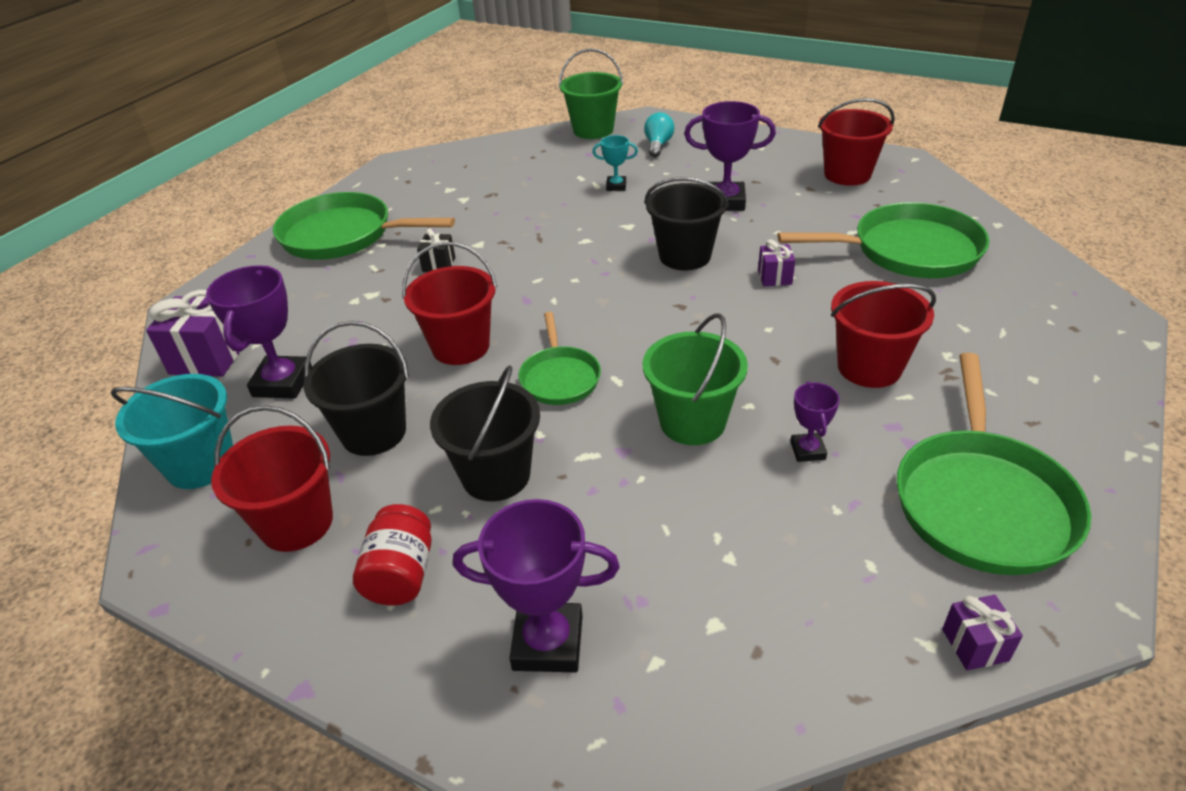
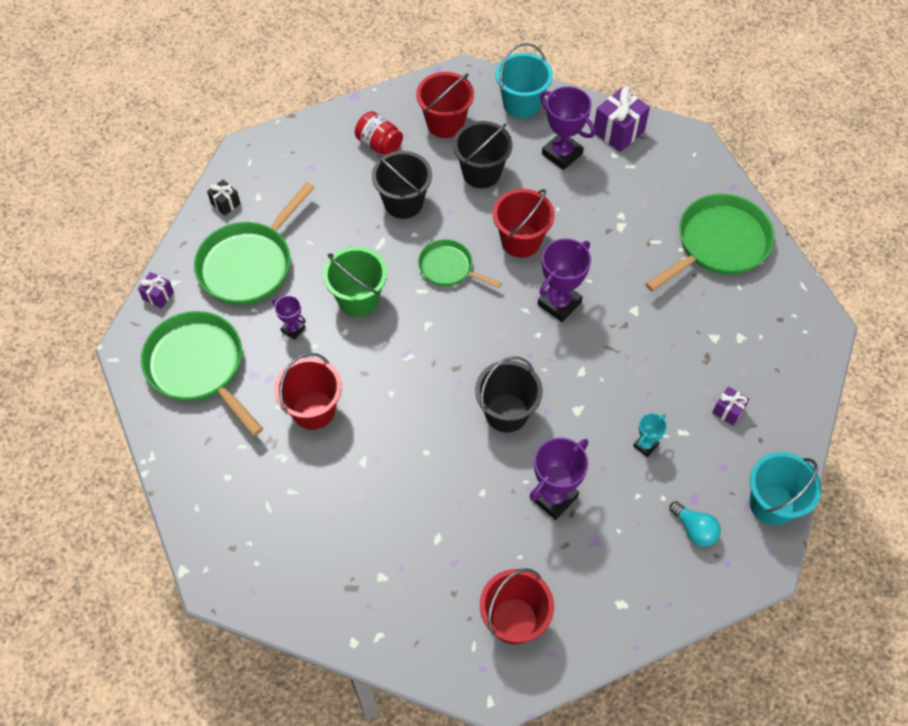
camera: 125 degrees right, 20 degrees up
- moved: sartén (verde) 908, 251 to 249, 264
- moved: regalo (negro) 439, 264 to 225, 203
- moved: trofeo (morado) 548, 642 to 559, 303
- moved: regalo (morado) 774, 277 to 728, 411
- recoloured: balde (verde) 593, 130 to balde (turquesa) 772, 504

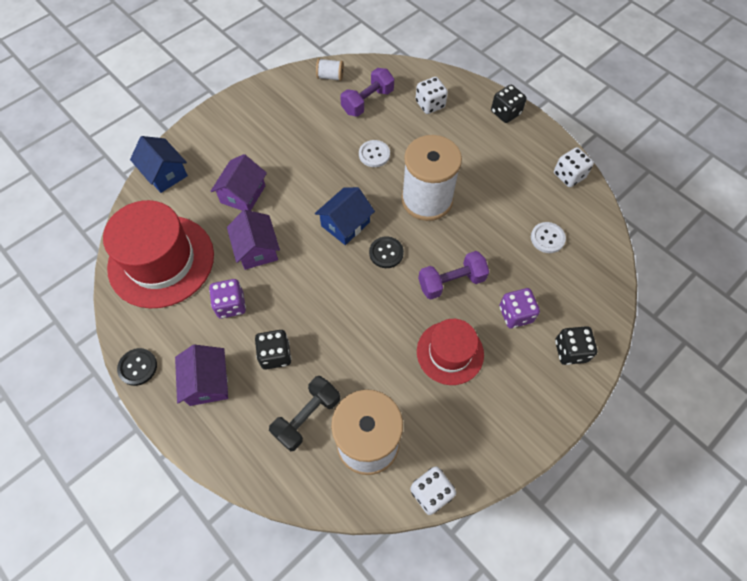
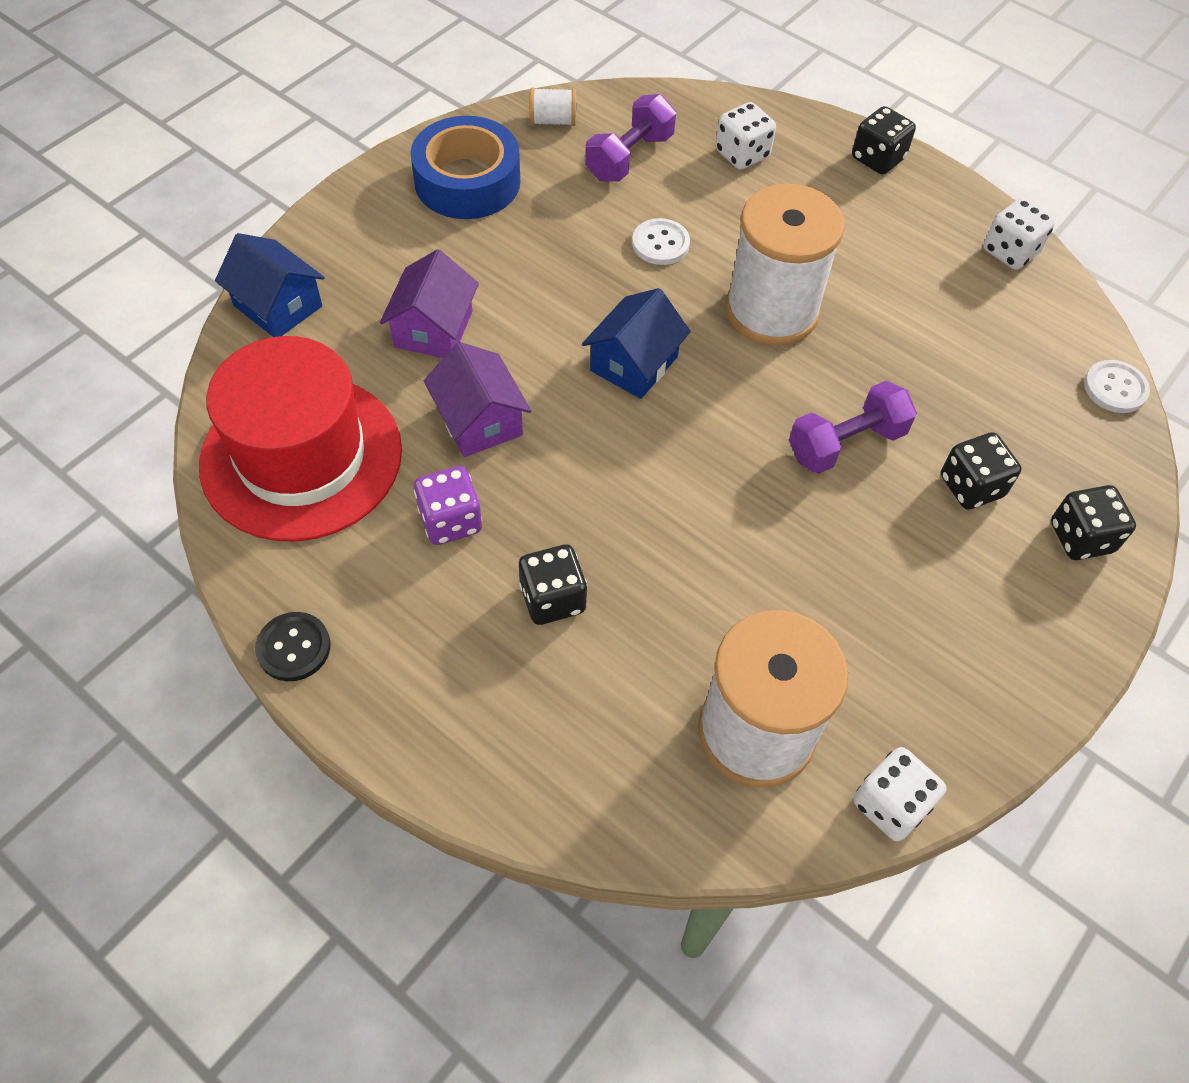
camera: 10 degrees left, 5 degrees down
- added: cinta adhesiva (azul) 467, 181
- recoloured: dado (morado) 515, 314 to dado (negro) 971, 486
- moved: botón (blanco) 547, 238 to 1115, 388
- removed: casa (morado) 207, 382
- removed: mancuerna (negro) 307, 417
- removed: botón (negro) 386, 253
- removed: sombrero (rojo) 450, 352

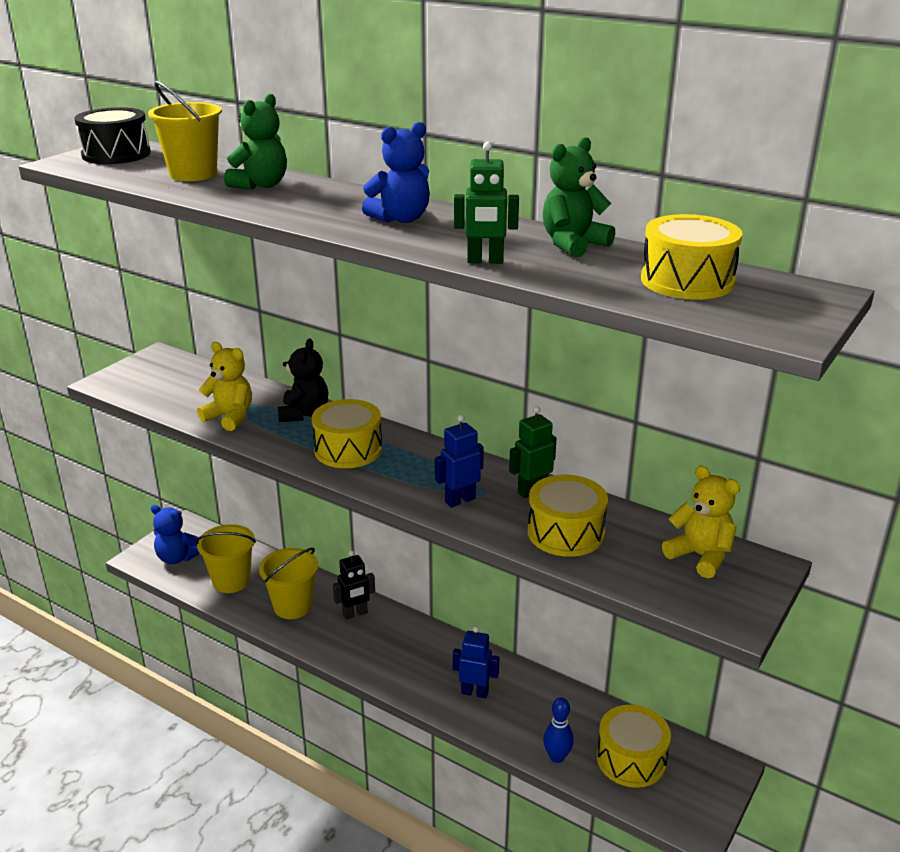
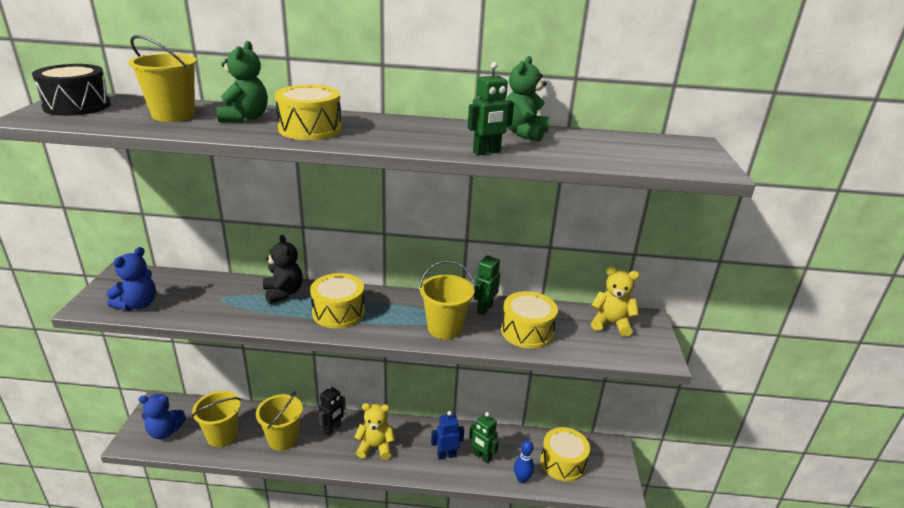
camera: 30 degrees left, 0 degrees up
- moved: osito (azul) 401, 219 to 138, 304
- moved: tambor (amarillo) 687, 281 to 310, 129
- moved: osito (amarillo) 230, 417 to 375, 447
- replaced: robot (azul) 460, 500 to balde (amarillo) 445, 328
- added: robot (verde) 482, 457

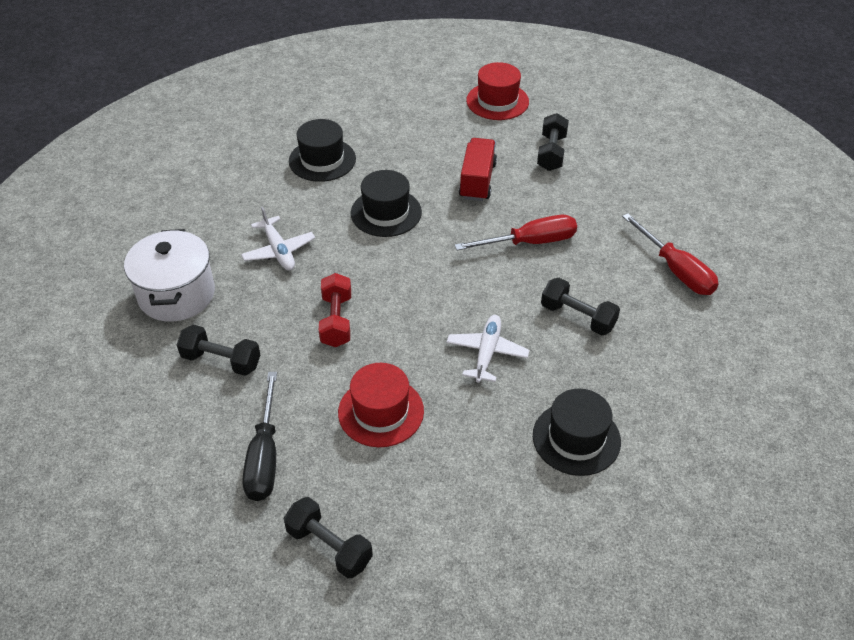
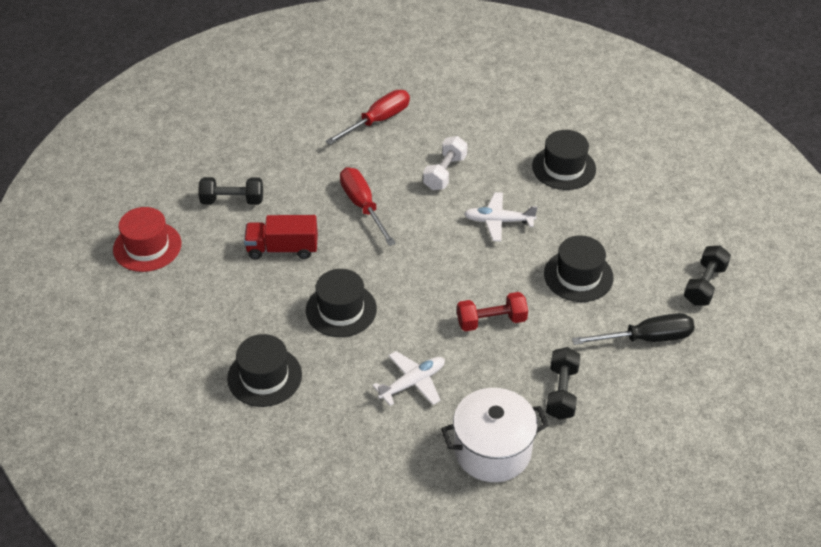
camera: 100 degrees left, 0 degrees up
- recoloured: mancuerna (negro) 578, 317 to mancuerna (blanco) 445, 172
- recoloured: sombrero (rojo) 381, 411 to sombrero (negro) 578, 276

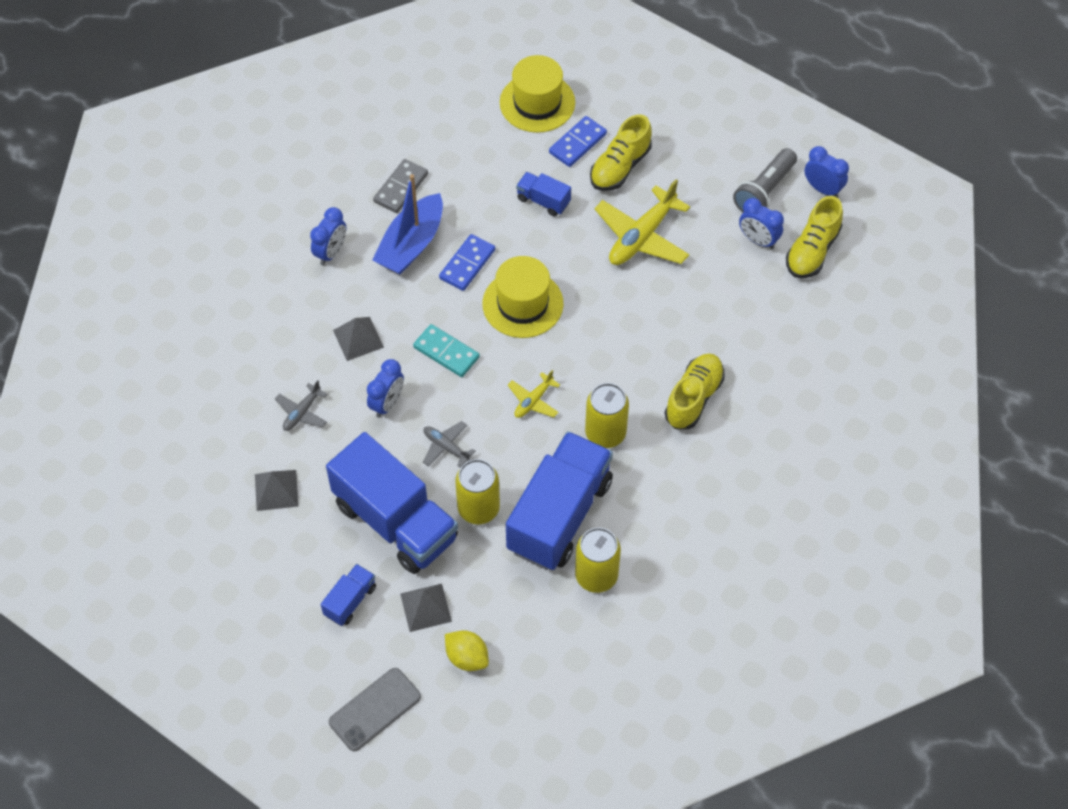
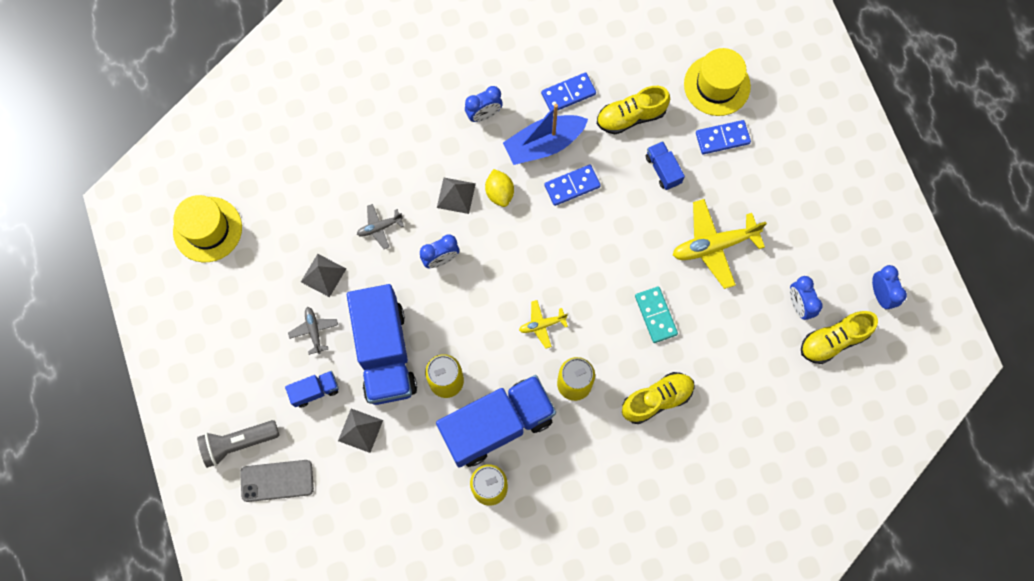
camera: 35 degrees right, 15 degrees up
- moved: sombrero (amarillo) 523, 304 to 207, 229
- moved: lámpara de mano (gris) 764, 191 to 238, 443
- moved: avión (gris) 446, 447 to 314, 331
- moved: limón (amarillo) 467, 657 to 499, 193
- recoloured: ficha de dominó (gris) 400, 188 to ficha de dominó (azul) 568, 93
- moved: zapato (amarillo) 620, 167 to 631, 117
- moved: ficha de dominó (turquesa) 446, 352 to 656, 315

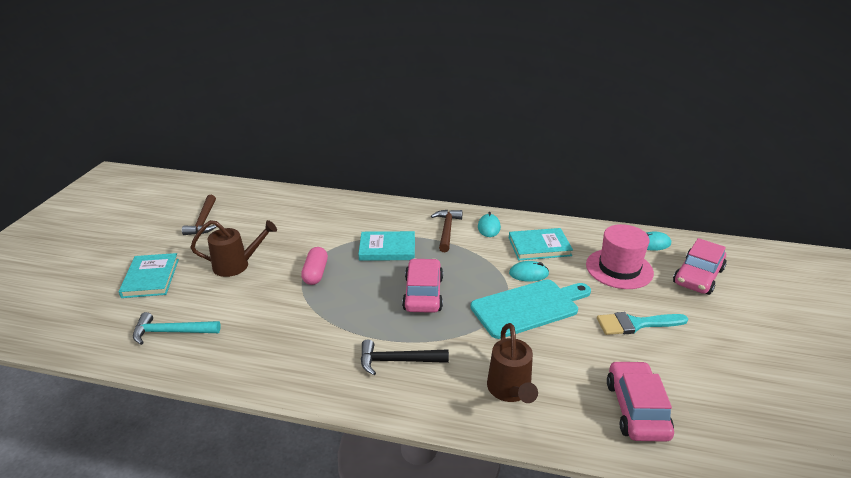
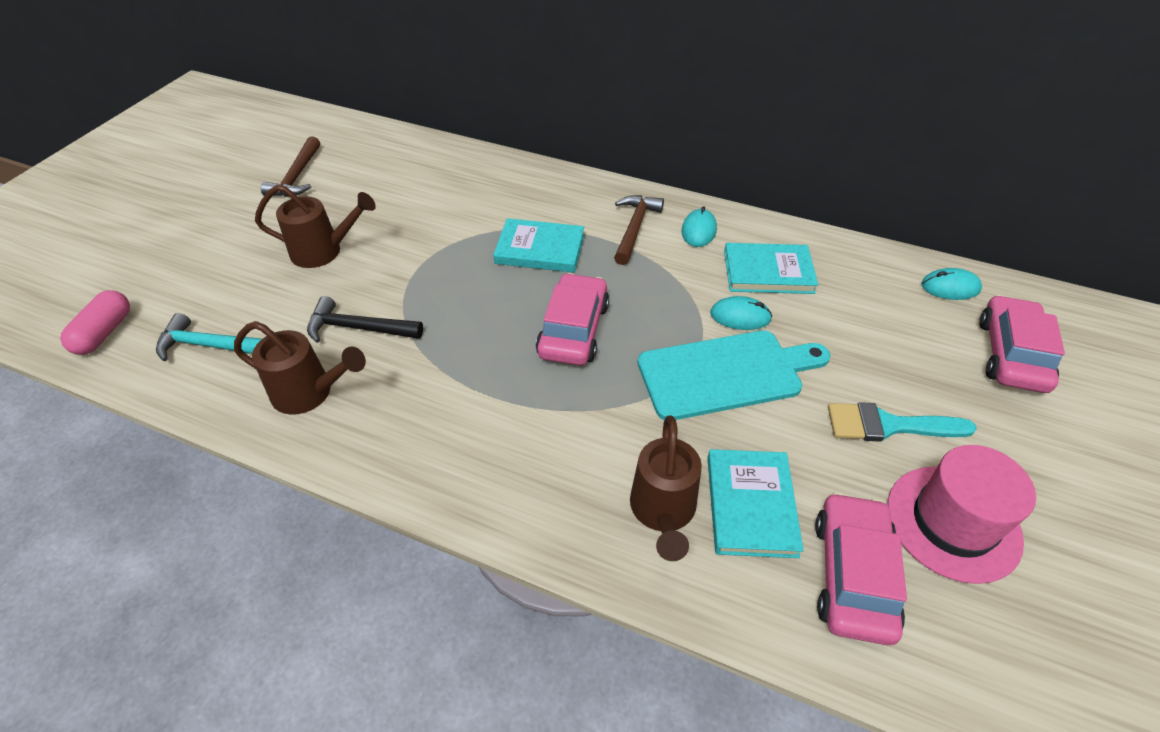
camera: 10 degrees right, 15 degrees up
- moved: cápsula (rosa) 315, 273 to 104, 333
- added: regadera (marrón) 309, 393
- moved: martillo (negro) 397, 361 to 358, 328
- moved: libro (turquesa) 150, 278 to 750, 505
- moved: sombrero (rosa) 619, 269 to 953, 522
- turned: coche (rosa) 698, 276 = 1011, 354 150 degrees clockwise

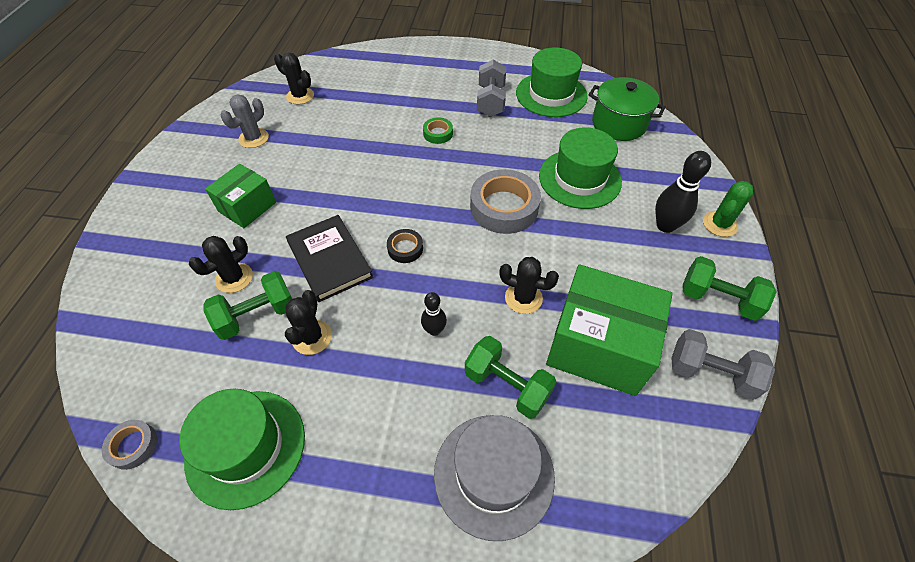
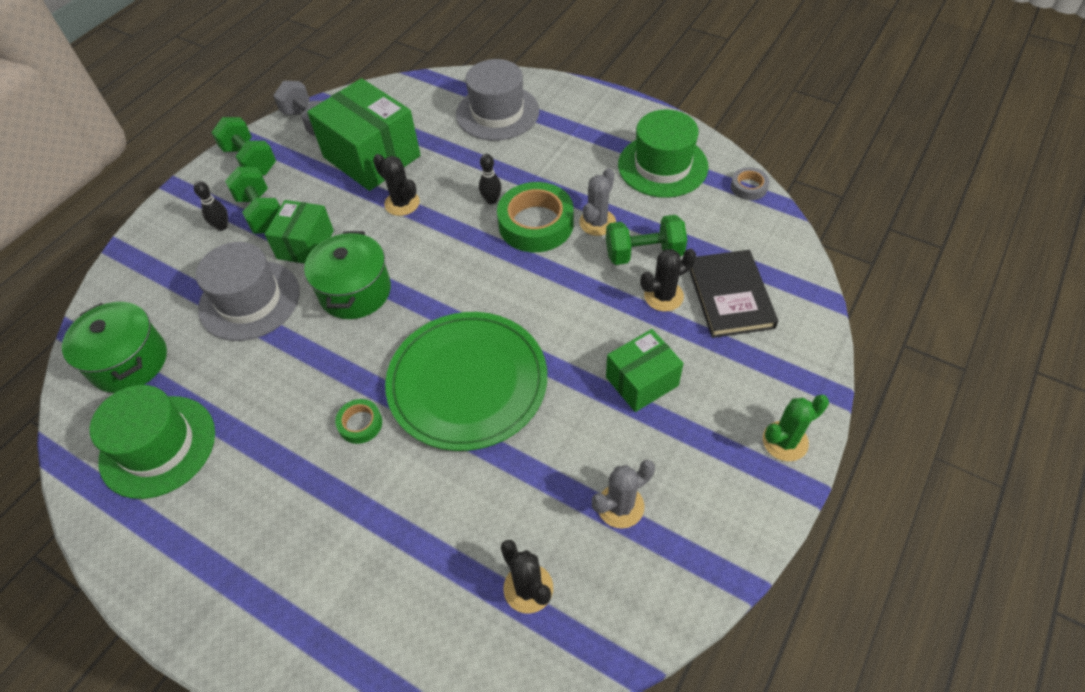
camera: 155 degrees left, 0 degrees up
- resized: bolo (negro) 665, 226 = 222, 226 x0.60
- recoloured: sombrero (verde) 579, 179 to sombrero (gris) 249, 300
- moved: mancuerna (verde) 507, 385 to 262, 214
- added: caja (verde) 305, 244
- replaced: cinta adhesiva (gris) 504, 207 to olla (verde) 355, 291
- added: plato (verde) 467, 383
- added: cinta adhesiva (verde) 536, 224
- recoloured: cactus (negro) 312, 337 to cactus (gris) 597, 222
- moved: libro (negro) 330, 260 to 730, 296
- moved: cactus (verde) 719, 224 to 785, 441
- removed: cinta adhesiva (negro) 405, 248
- removed: mancuerna (gris) 490, 101

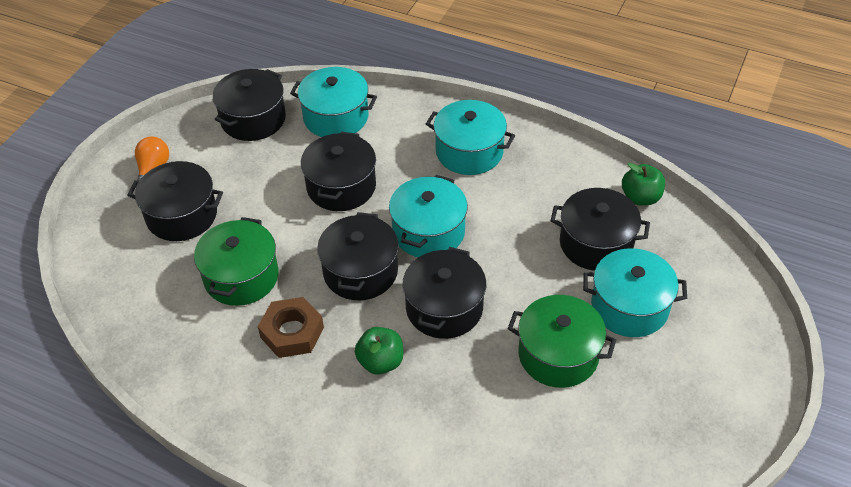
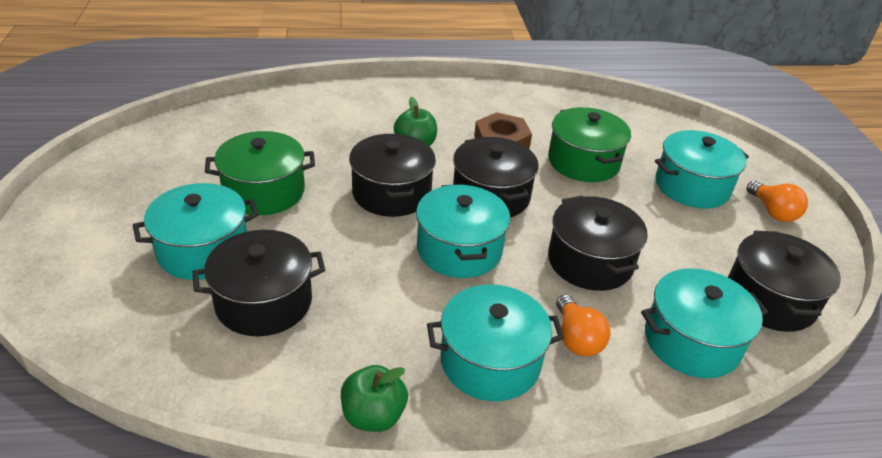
camera: 145 degrees right, 10 degrees down
- moved: manzana (verde) 640, 197 to 373, 416
- added: bombilla (naranja) 576, 339
- recoloured: olla (negro) 182, 215 to olla (turquesa) 692, 186

